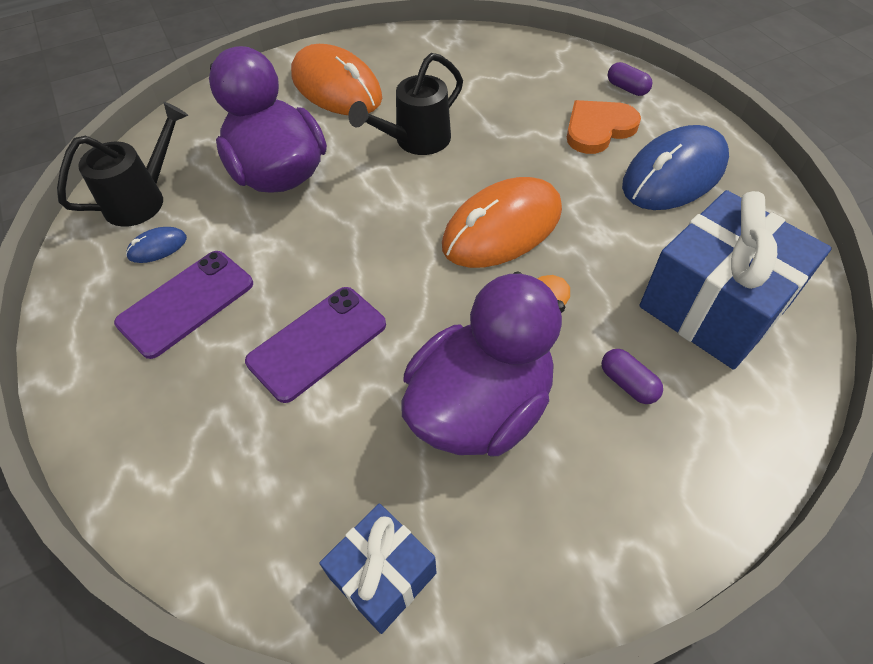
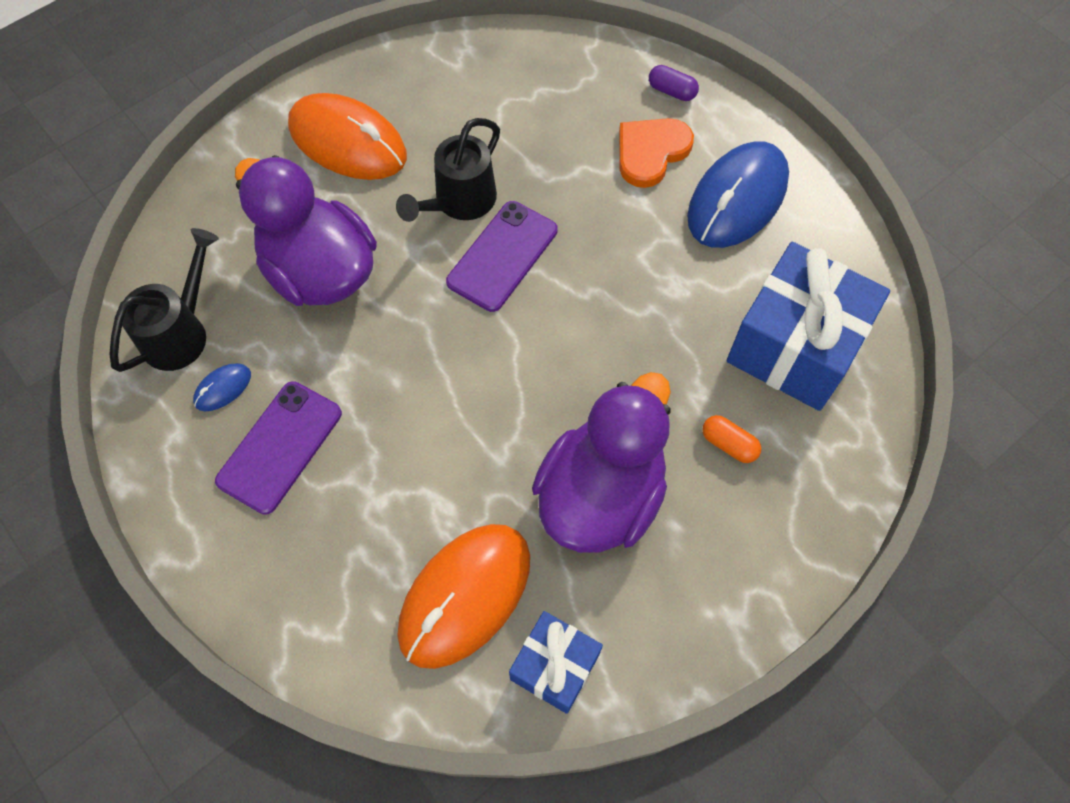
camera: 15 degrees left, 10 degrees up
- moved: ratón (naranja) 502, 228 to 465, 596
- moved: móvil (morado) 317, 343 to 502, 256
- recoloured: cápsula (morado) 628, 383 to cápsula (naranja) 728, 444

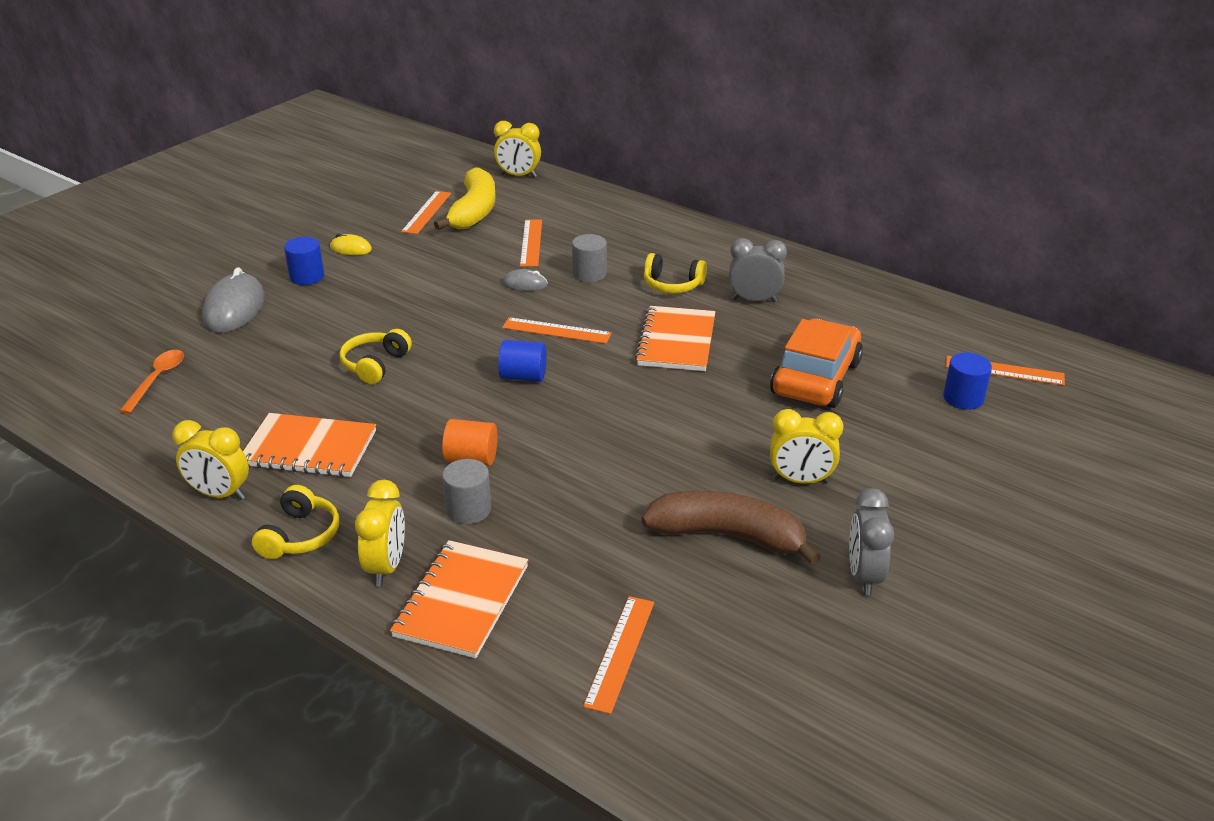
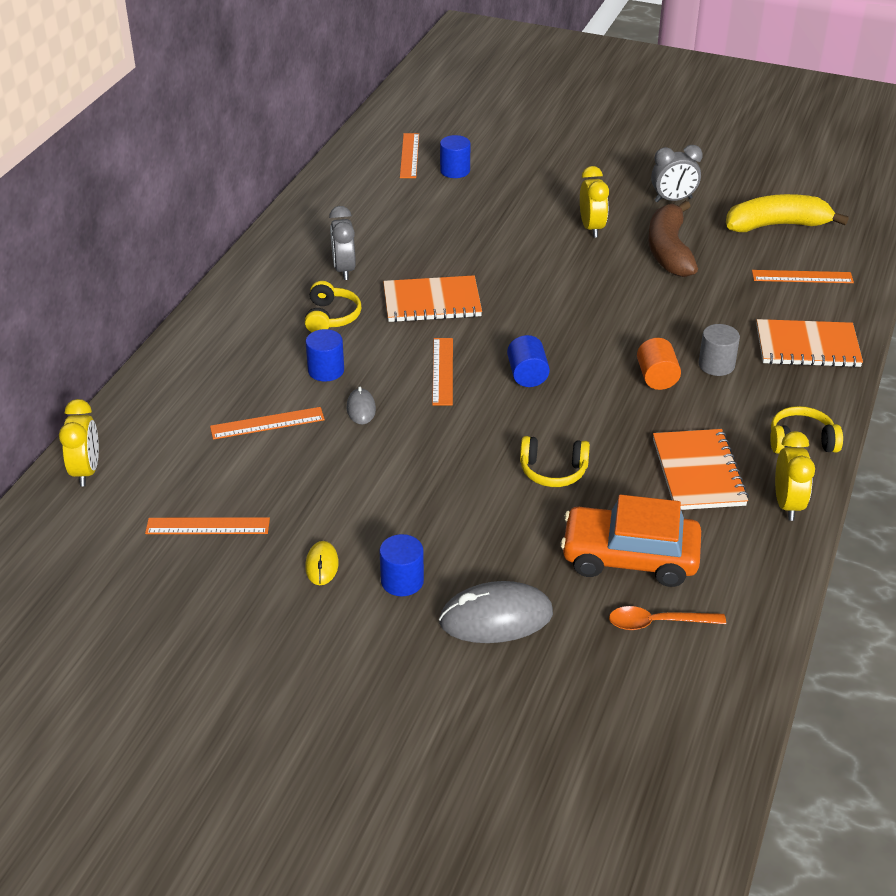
camera: 105 degrees left, 5 degrees up
- recoloured: cilindro (gris) 589, 274 to cilindro (azul) 326, 370
- moved: coche (naranja) 816, 378 to 629, 557
- moved: plátano (amarillo) 474, 211 to 776, 225
- removed: despertador (amarillo) 386, 567

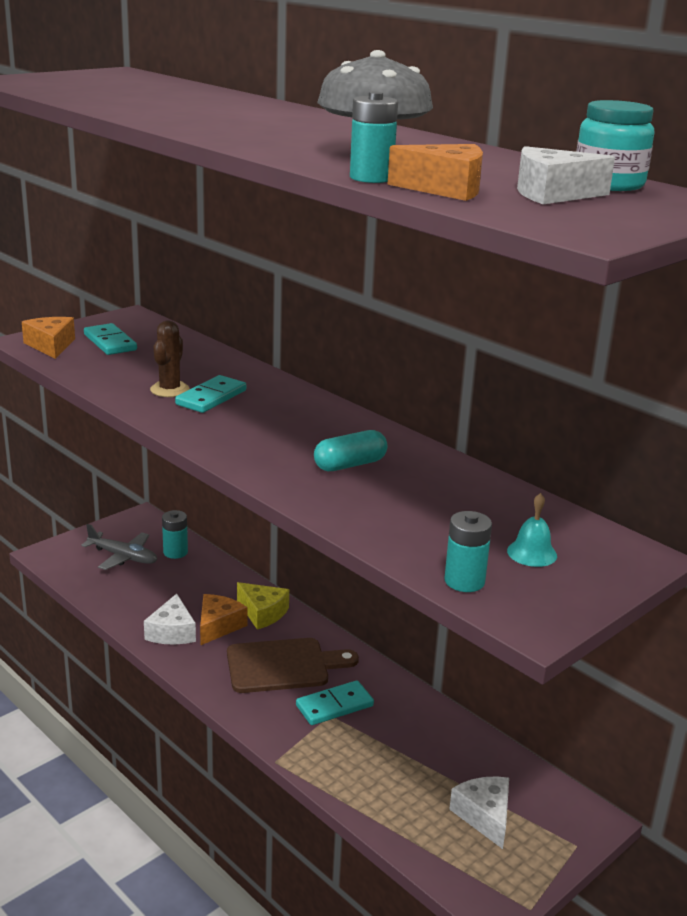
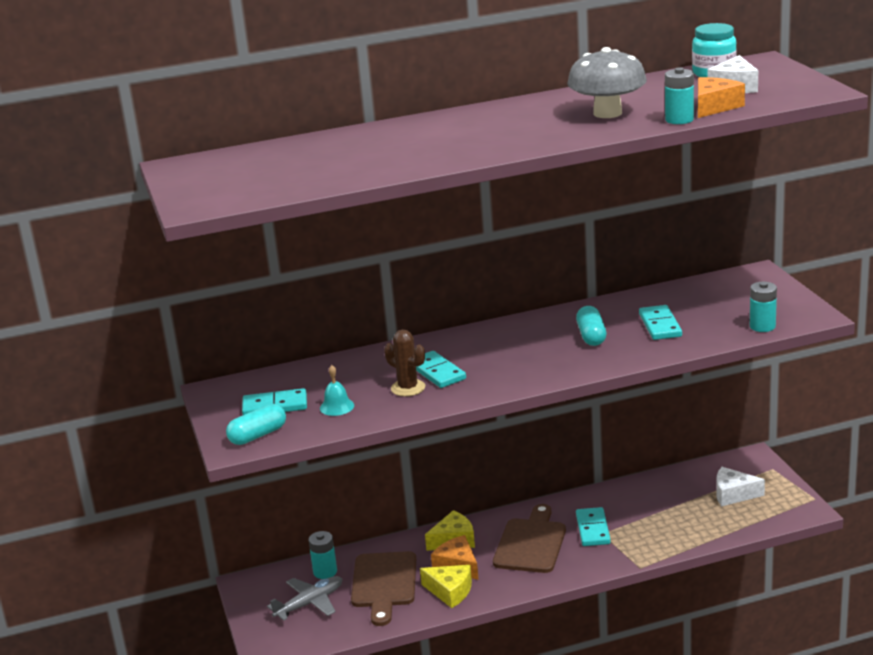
camera: 60 degrees left, 0 degrees up
- replaced: queso (naranja) 51, 346 to cápsula (turquesa) 258, 435
- moved: campana (turquesa) 532, 553 to 337, 406
- added: tabla de cortar (marrón) 384, 584
- recoloured: queso (blanco) 172, 632 to queso (amarillo) 450, 591
- added: ficha de dominó (turquesa) 660, 325

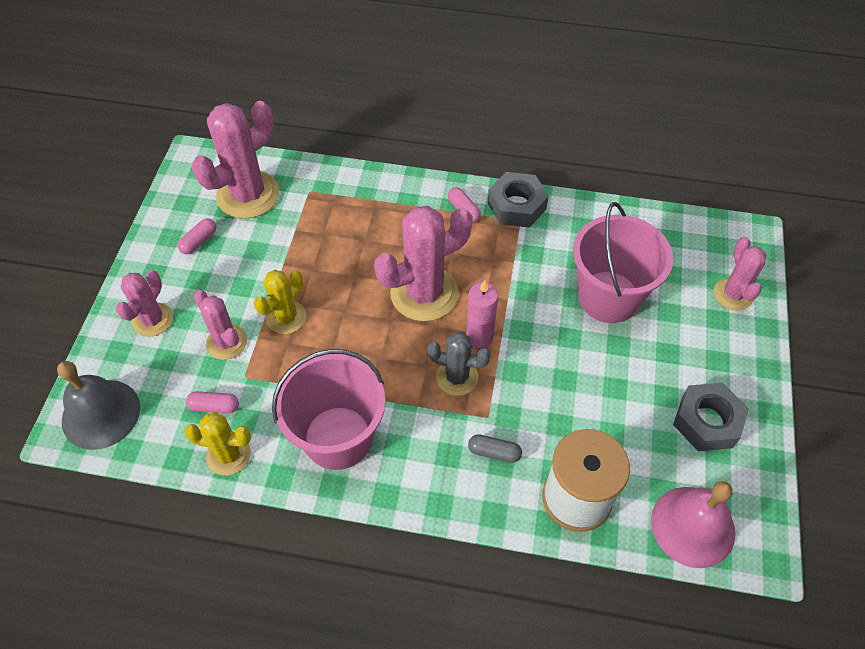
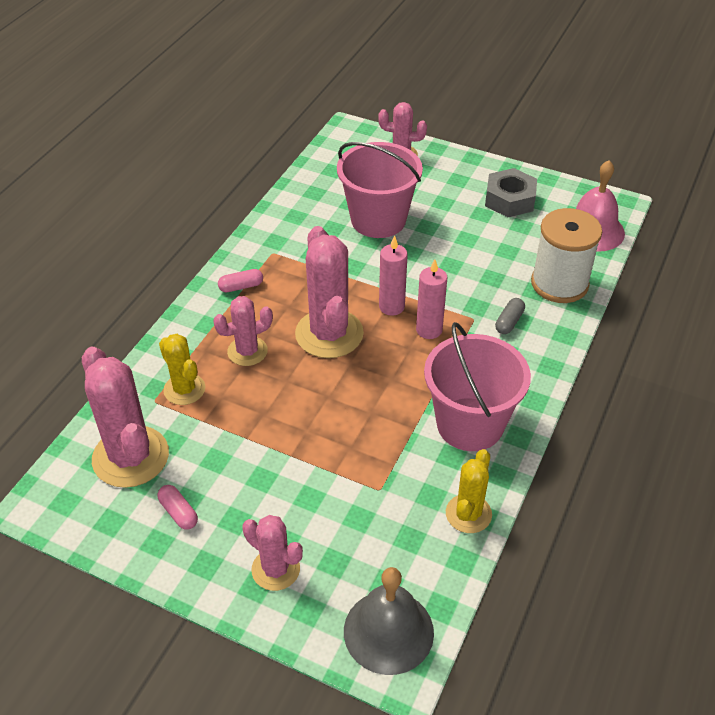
camera: 75 degrees left, 10 degrees down
- moved: cactus (amarillo) 286, 317 to 184, 389
- moved: cactus (rosa) 226, 342 to 247, 351
- replaced: cactus (gris) 457, 377 to vela (rosa) 429, 330
- removed: cápsula (rosa) 214, 406
- removed: tuerca (gris) 516, 206

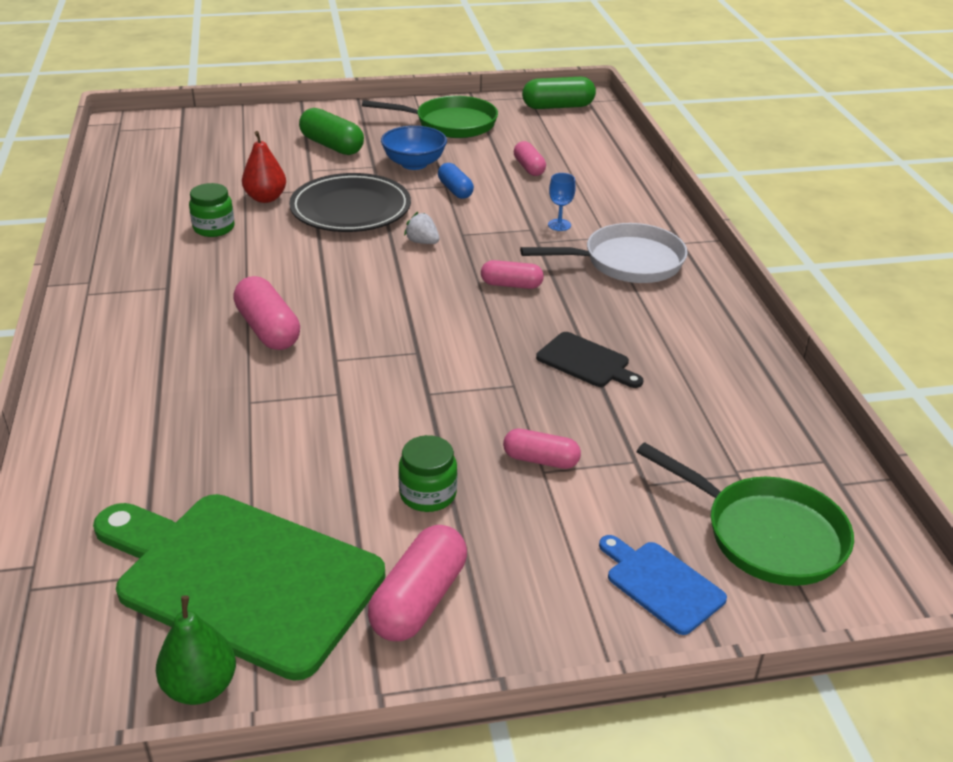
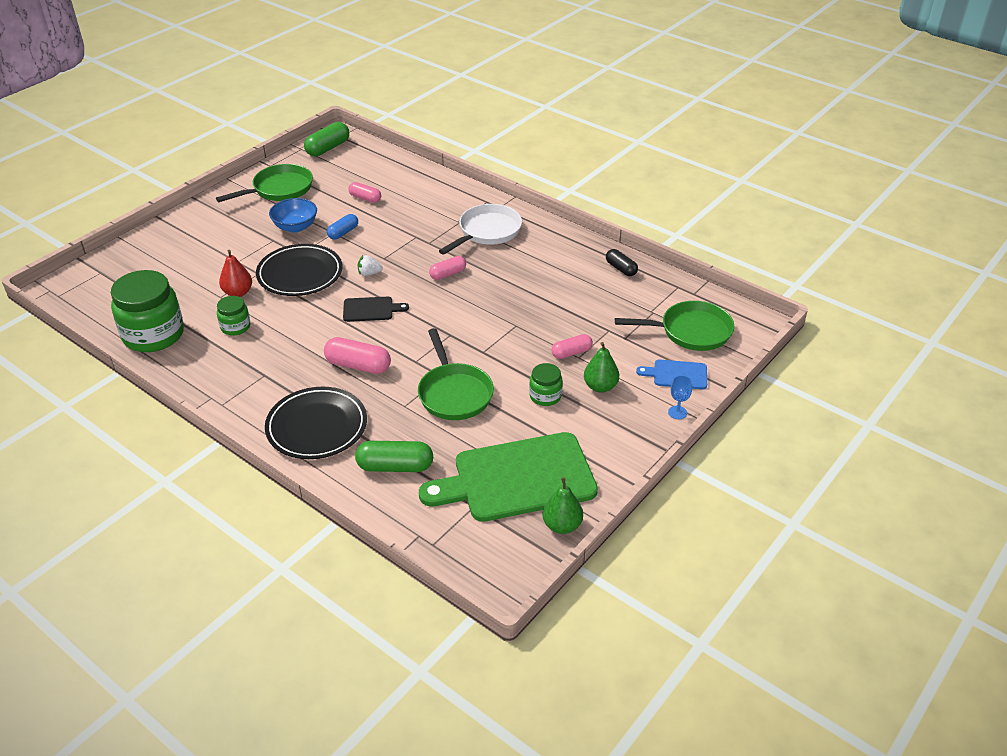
camera: 40 degrees left, 5 degrees up
- added: tarro (verde) 153, 335
- added: plato (negro) 317, 427
- turned: cápsula (azul) 455, 190 = 343, 232 75 degrees counterclockwise
- moved: tabla de cortar (negro) 586, 362 to 371, 309
- moved: cápsula (verde) 332, 146 to 395, 467
- added: sartén (verde) 454, 393
- added: pera (verde) 600, 386
- added: cápsula (negro) 621, 269
- moved: copa (azul) 559, 225 to 677, 412
- removed: cápsula (rosa) 419, 600

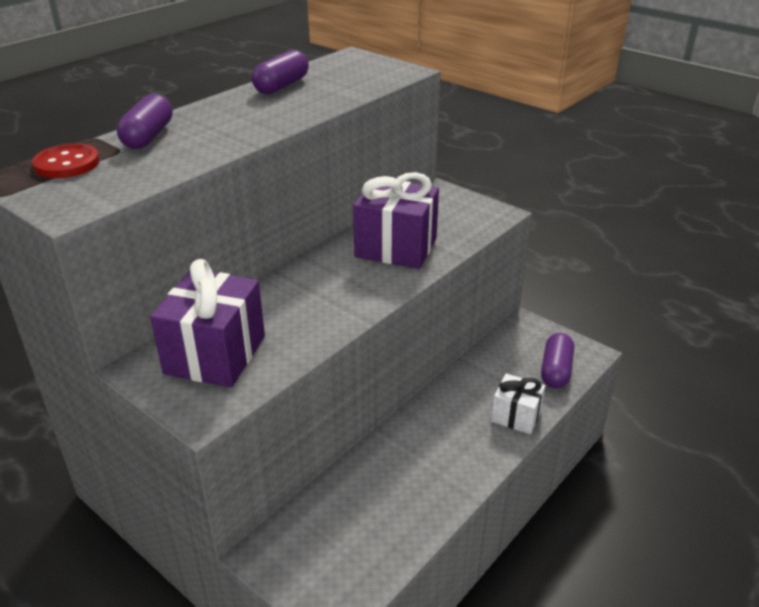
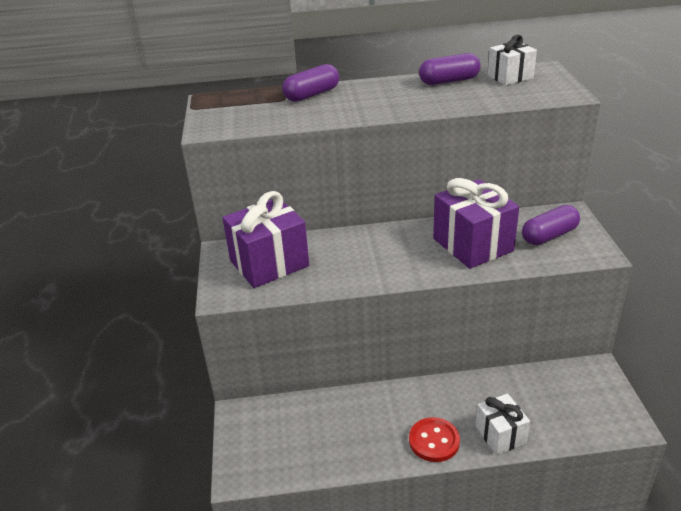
camera: 45 degrees right, 0 degrees up
- moved: botón (rojo) 67, 164 to 434, 441
- added: regalo (blanco) 510, 77
- moved: cápsula (morado) 556, 370 to 549, 235

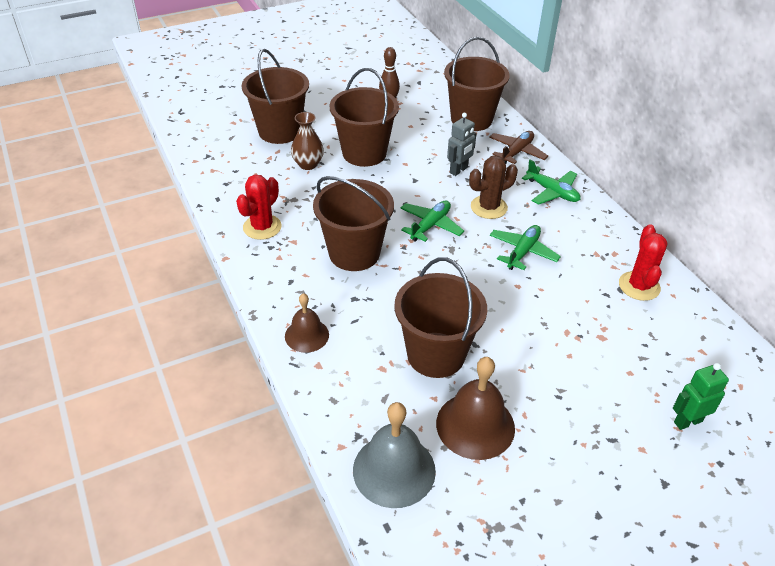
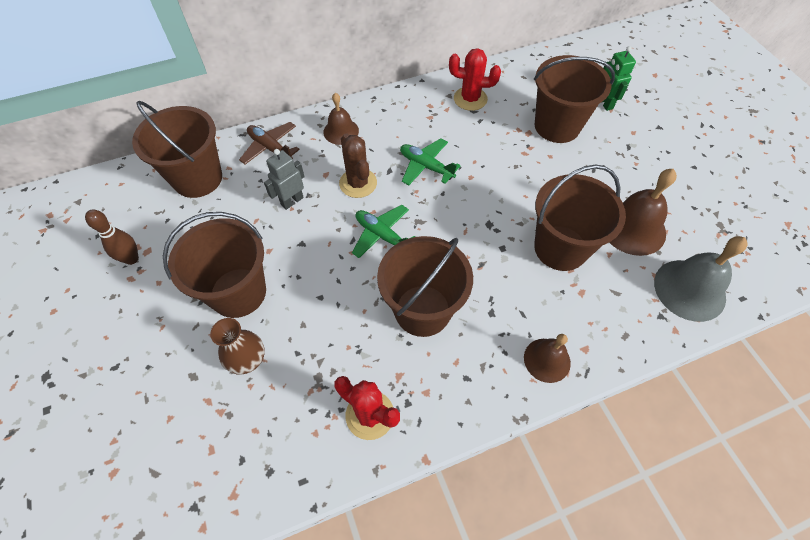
camera: 85 degrees left, 15 degrees up
- turned: robot (gris) 459, 170 = 292, 201 90 degrees counterclockwise
- replaced: avión (verde) 552, 192 to campana (marrón) 341, 131
- moved: balde (marrón) 280, 131 to 557, 126

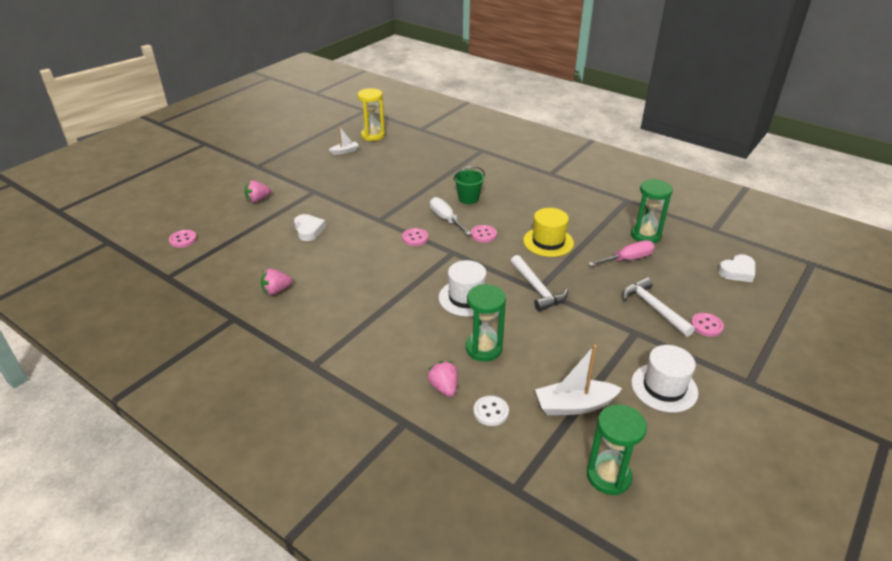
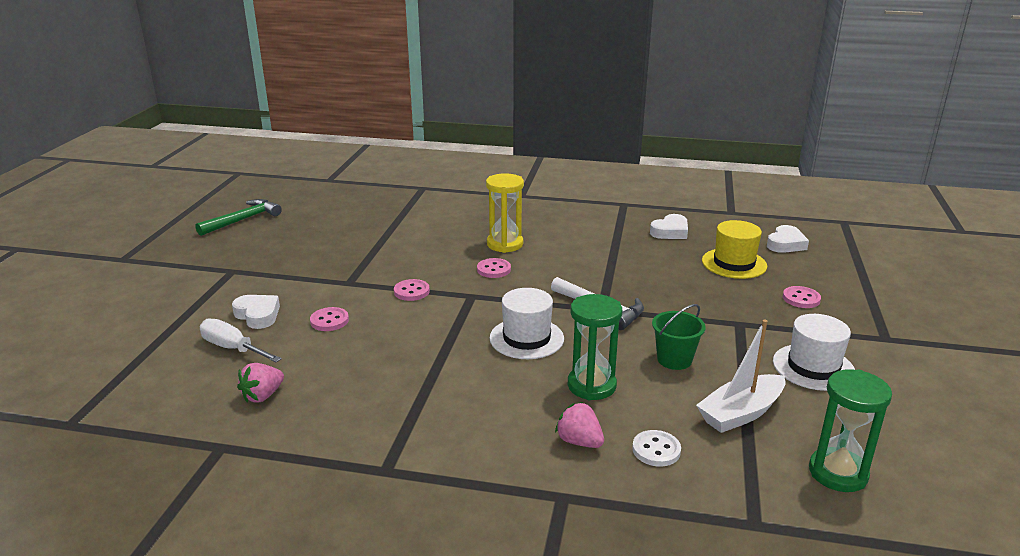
camera: 25 degrees left, 10 degrees down
- replaced: barco (blanco) 344, 151 to martillo (verde) 243, 220
- moved: destornillador (blanco) 446, 219 to 233, 348
- moved: botón (rosa) 183, 240 to 329, 321
- moved: reloj de arena (amarillo) 373, 135 to 505, 244
- replaced: reloj de arena (verde) 645, 235 to corazón (blanco) 670, 232
- moved: balde (verde) 468, 198 to 674, 359
- moved: sombrero (amarillo) 548, 242 to 734, 263
- removed: fresa (rosa) 258, 200
- removed: destornillador (rosa) 628, 259
- removed: martillo (blanco) 653, 308

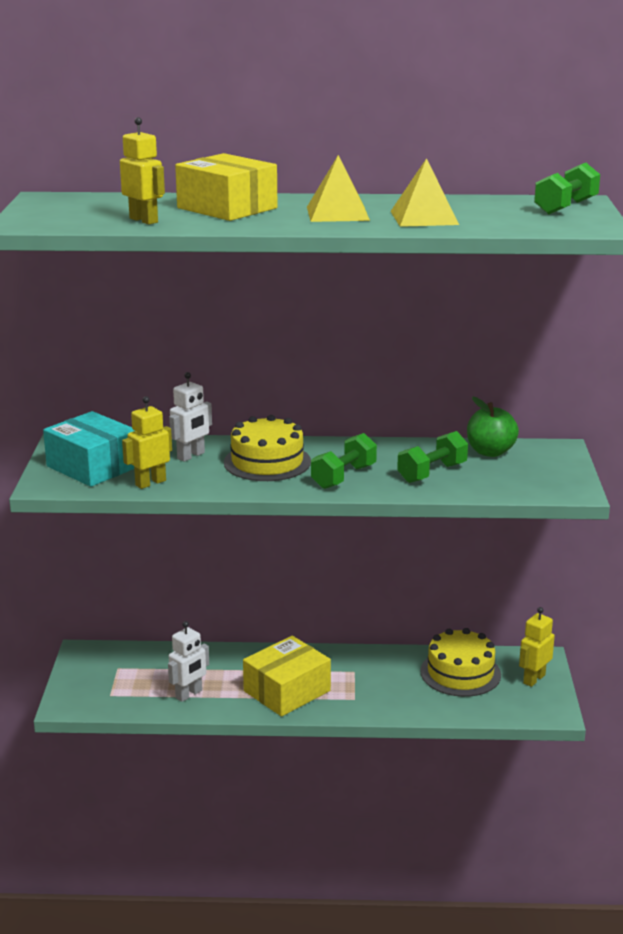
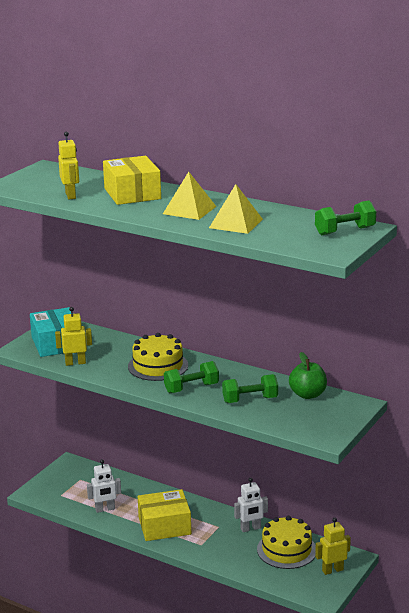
camera: 30 degrees right, 0 degrees up
- moved: robot (blanco) 191, 456 to 250, 528

